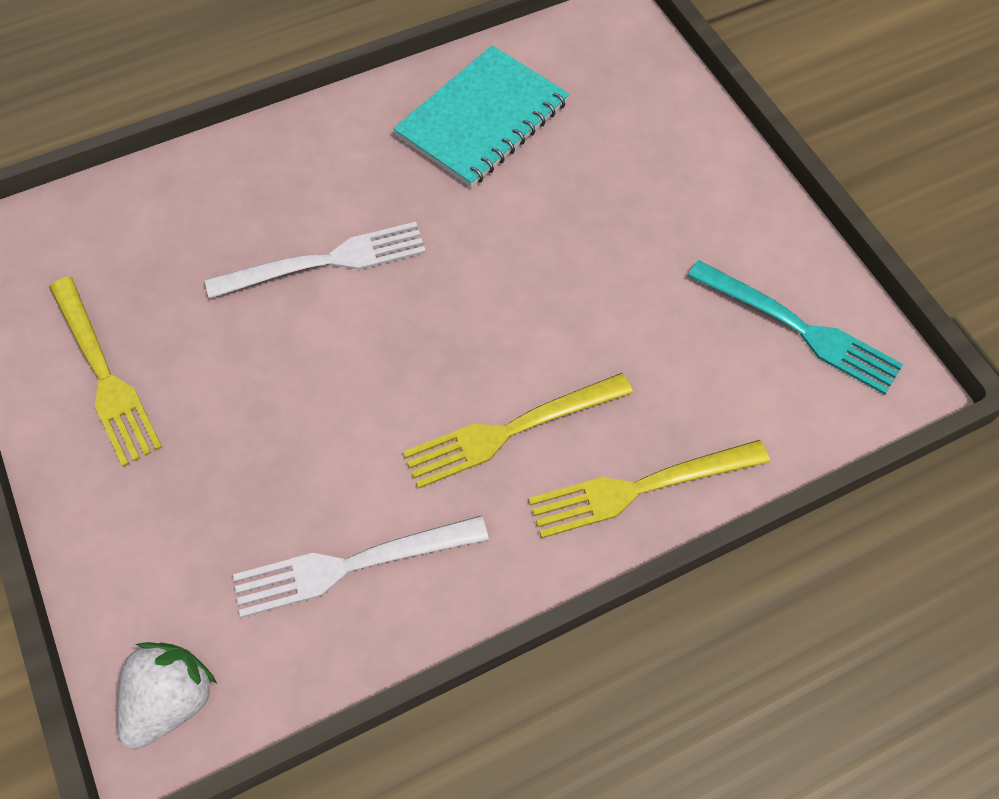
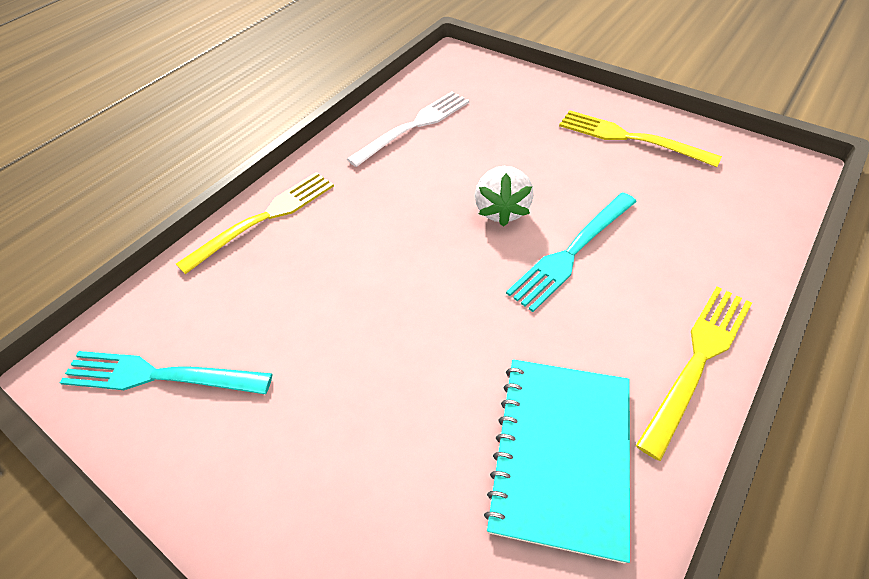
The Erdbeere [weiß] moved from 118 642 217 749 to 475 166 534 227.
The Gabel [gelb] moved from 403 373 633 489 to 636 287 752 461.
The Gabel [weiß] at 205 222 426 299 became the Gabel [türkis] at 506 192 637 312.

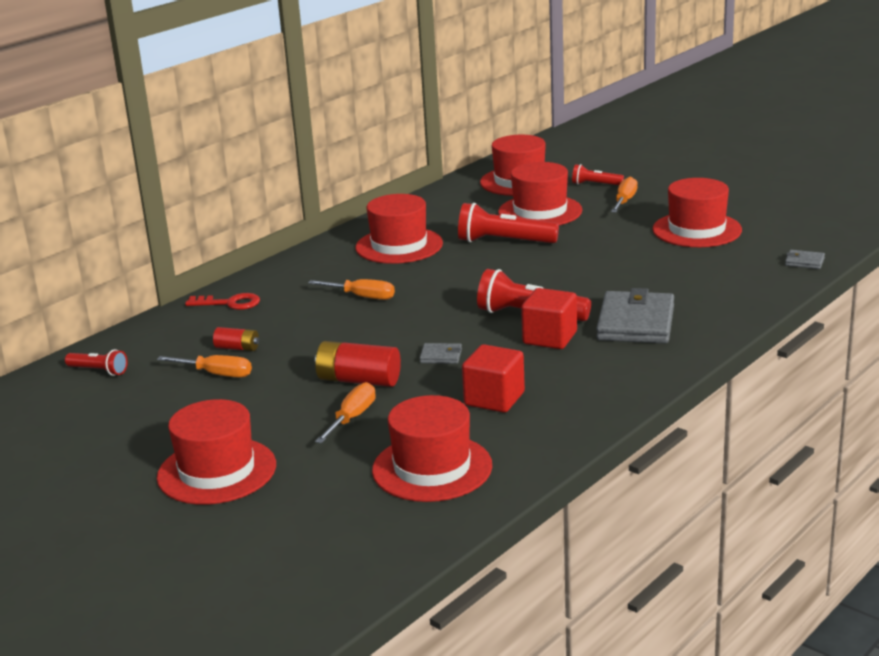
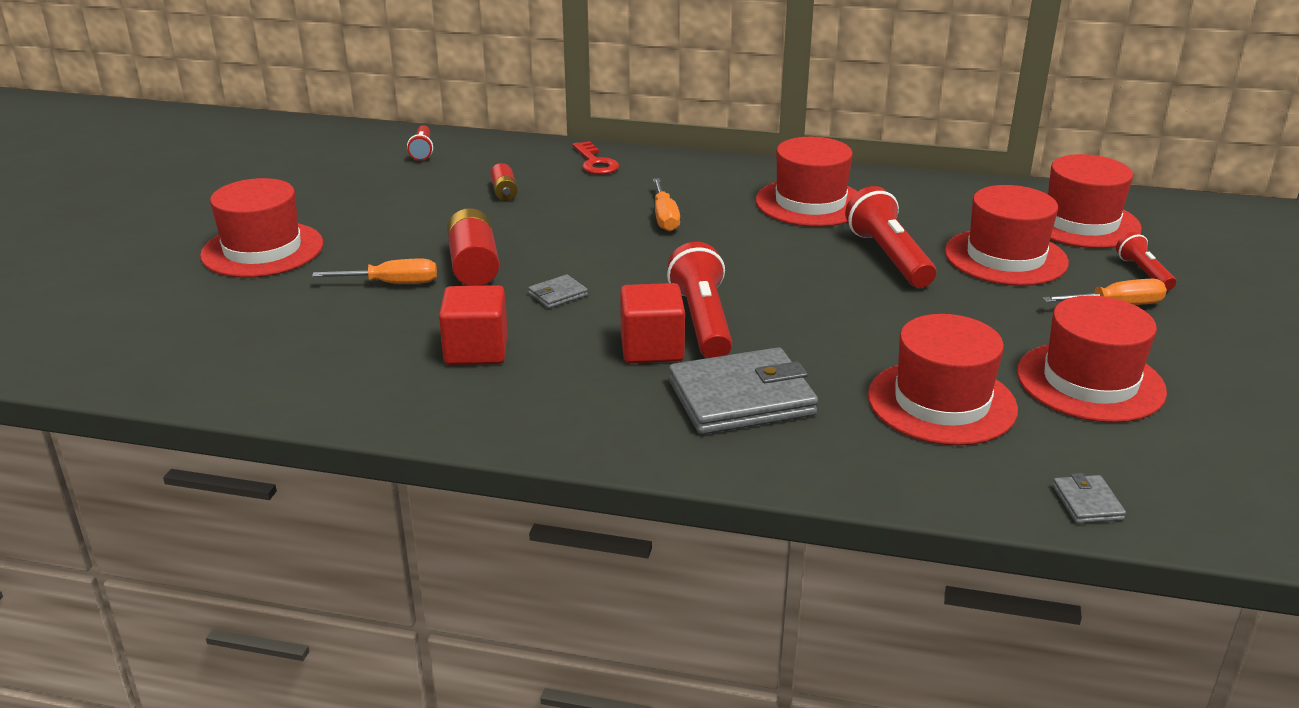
The Schraubenzieher [orange] at 157 355 252 378 disappeared.
The Hut [rot] moved from 372 395 492 502 to 868 314 1018 445.
The Geldbörse [grau] at 420 343 462 364 turned 75 degrees clockwise.

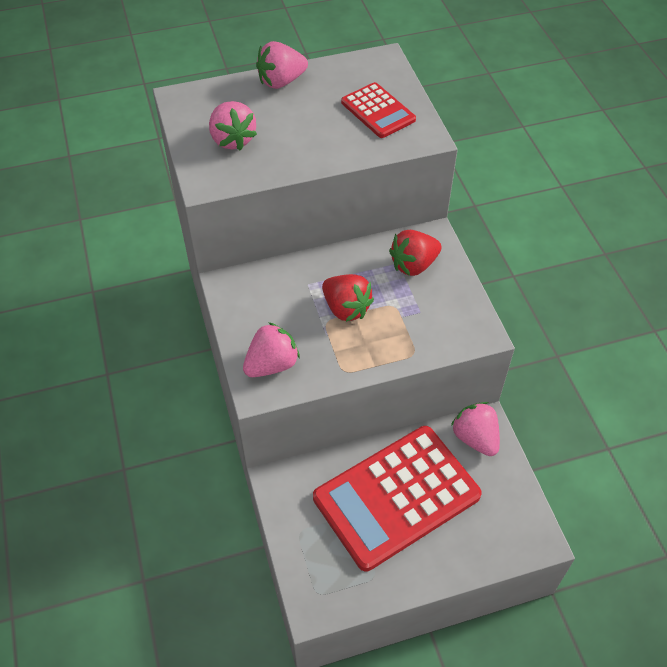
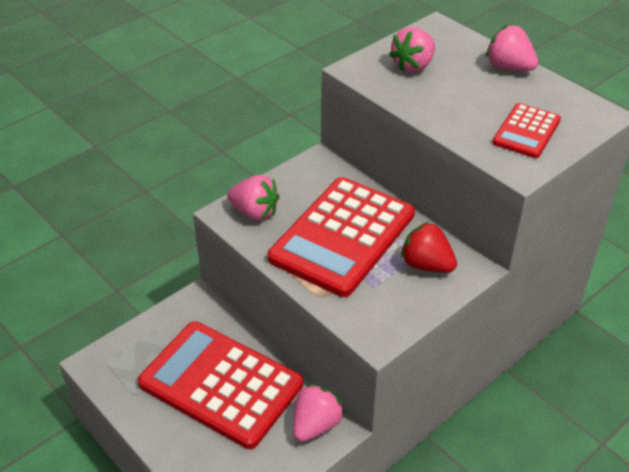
The Erdbeere [rot] at 322 274 374 322 was replaced by the Taschenrechner [rot] at 268 177 415 297.

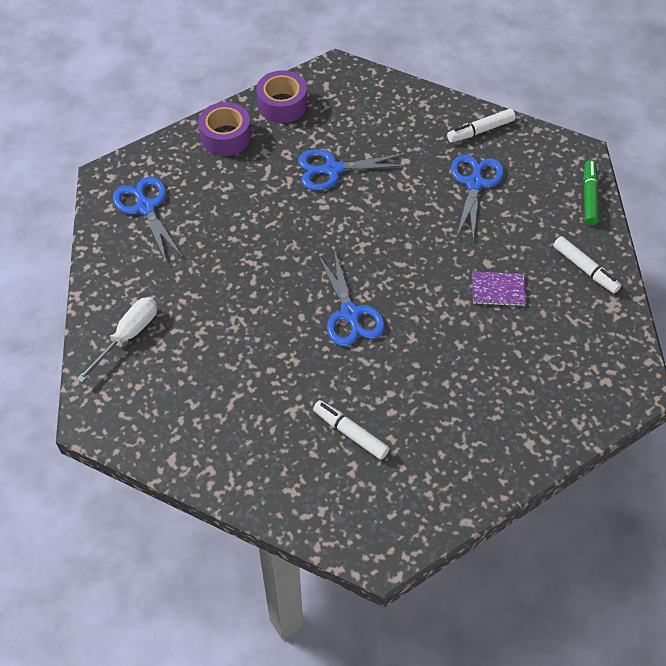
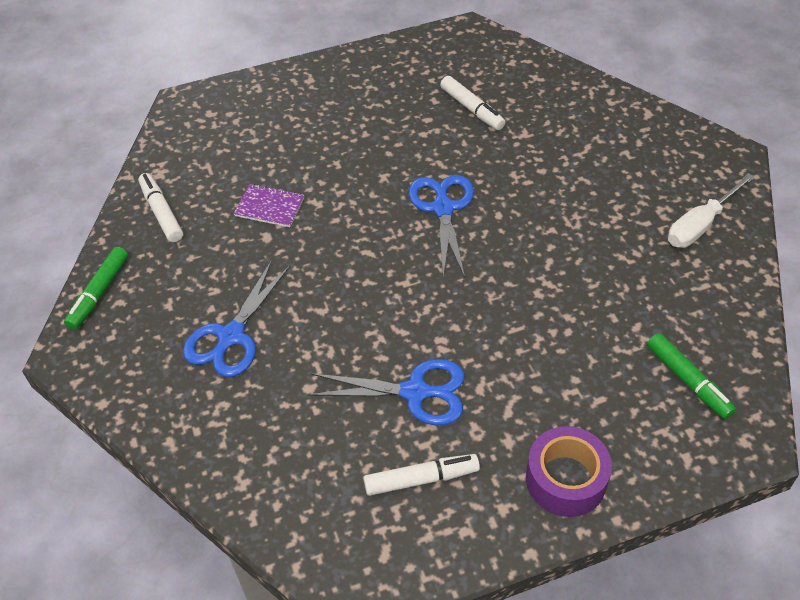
The Klebeband [lila] at 256 71 307 123 disappeared.
The Filzstift [weiß] moved from 447 109 516 142 to 364 454 480 496.
The Schere [blau] at 113 177 183 261 was replaced by the Filzstift [grün] at 647 333 736 419.

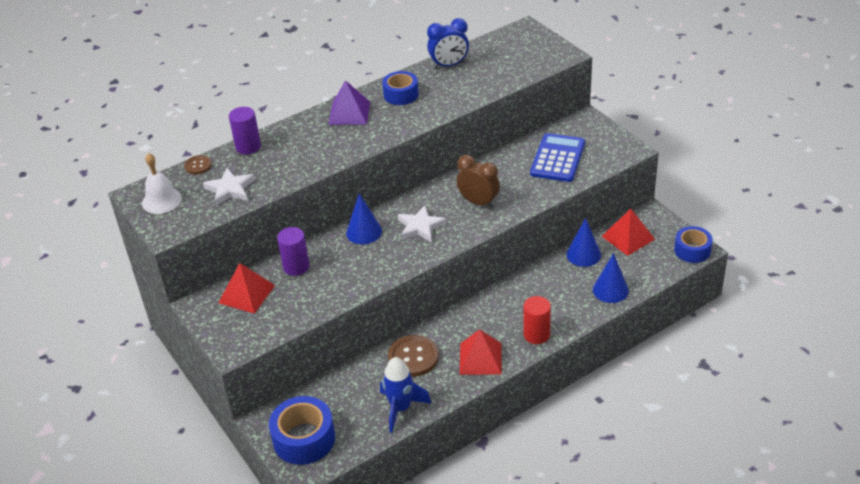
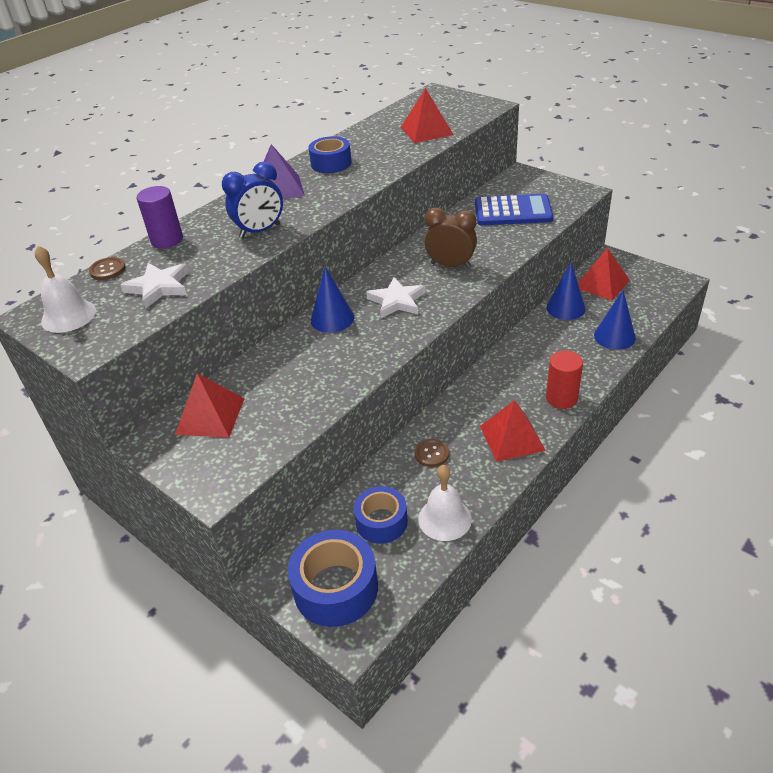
The Vollzylinder [lila] at 277 227 310 276 disappeared.
The Pyramide [rot] at 401 88 454 143 appeared.
The Wecker [blau] moved from 427 18 469 69 to 222 162 283 238.
The Klebeband [blau] moved from 674 226 713 263 to 354 486 408 544.
The Rakete [blau] at 380 357 432 433 was replaced by the Glocke [weiß] at 418 465 472 541.
The Taschenrechner [blau] at 530 133 585 182 turned 90 degrees clockwise.
The Knopf [braun] at 388 335 439 377 changed to 0.55 times the size.

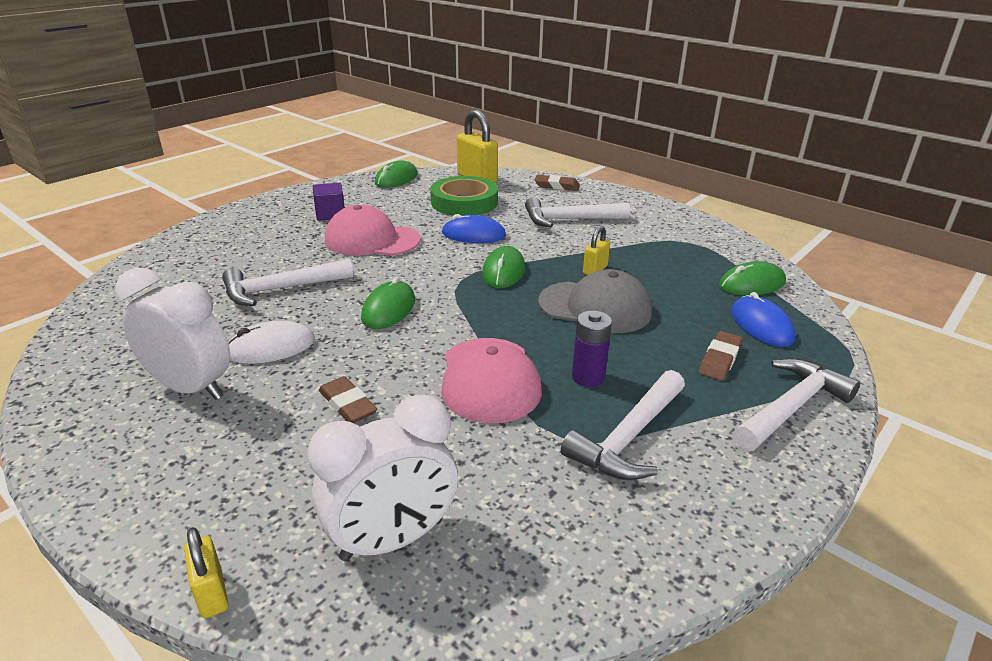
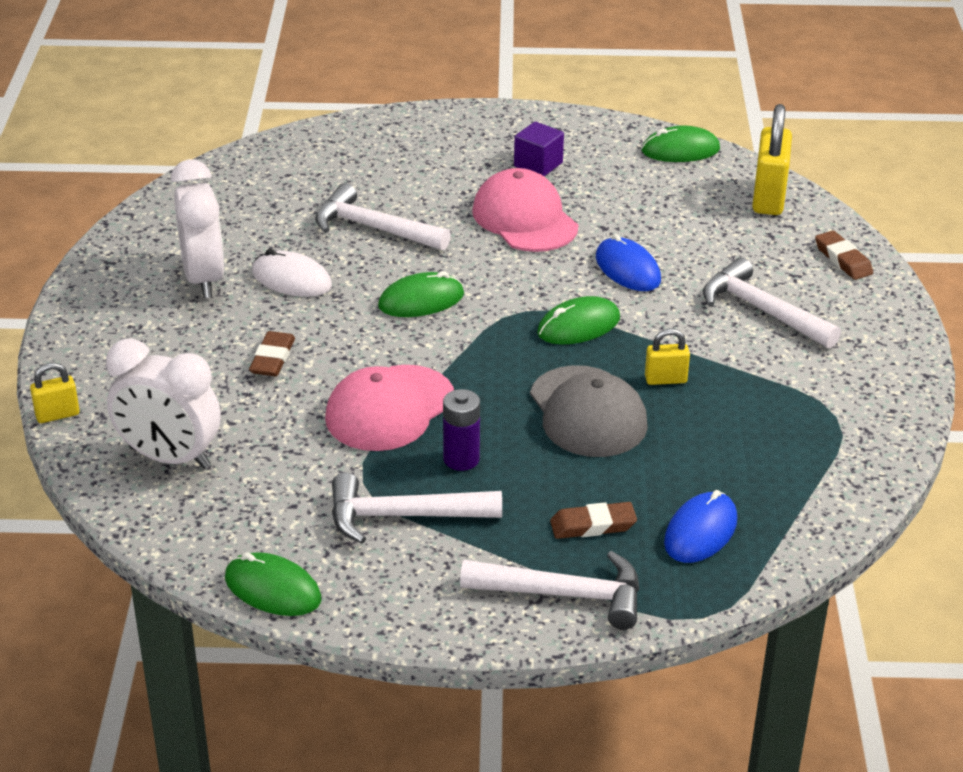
The Klebeband [grün] at 430 176 498 216 disappeared.
The Computermaus [grün] moved from 719 261 786 296 to 225 552 321 616.
The Vorhängeschloss [gelb] at 184 527 228 618 turned 45 degrees clockwise.

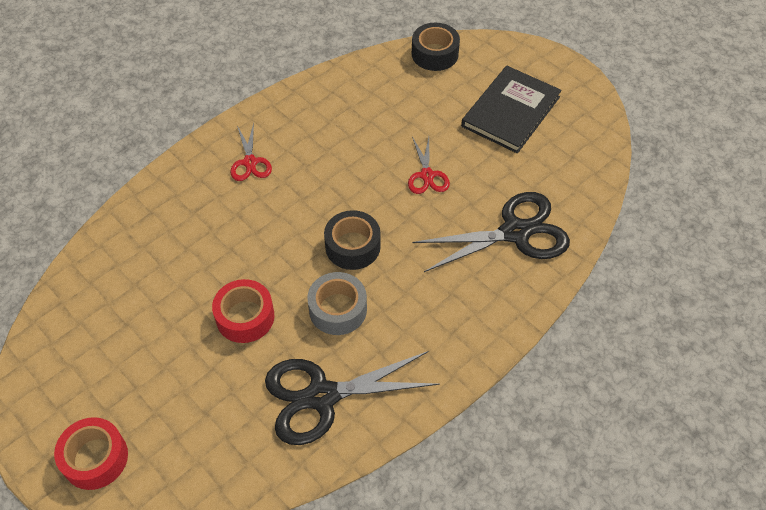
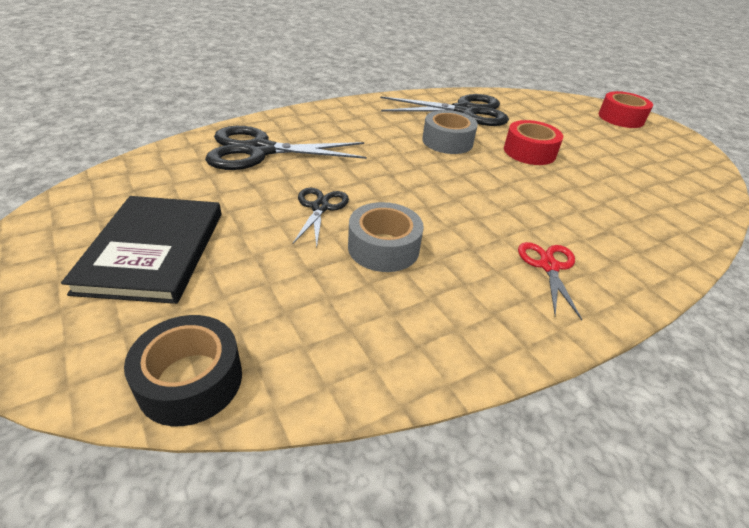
The Klebeband [schwarz] at 324 210 381 270 disappeared.
The Klebeband [grau] at 348 202 424 272 appeared.
The Schere [rot] at 408 137 450 194 became the Schere [schwarz] at 292 188 349 248.
The Buch [schwarz] at 461 66 562 153 turned 45 degrees counterclockwise.

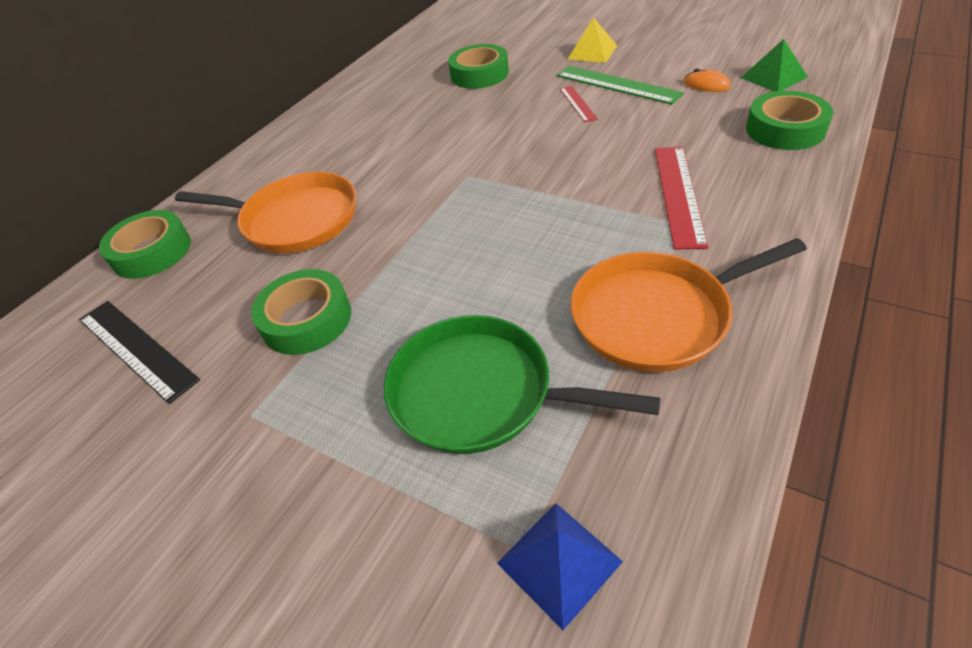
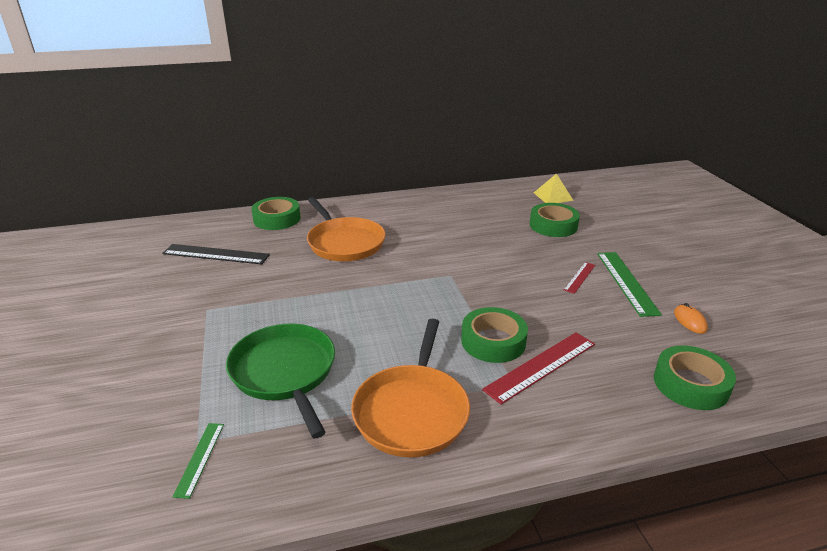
The Pyramide [grün] at 741 39 808 92 disappeared.
The Klebeband [grün] moved from 251 269 351 355 to 461 307 528 363.
The Pyramide [gelb] moved from 568 17 617 63 to 534 173 574 203.
The Pyramide [blau] at 497 503 623 630 was replaced by the Lineal [grün] at 172 423 224 499.
The Lineal [schwarz] at 79 301 200 404 turned 75 degrees counterclockwise.
The Pfanne [orange] at 571 238 807 372 turned 105 degrees counterclockwise.

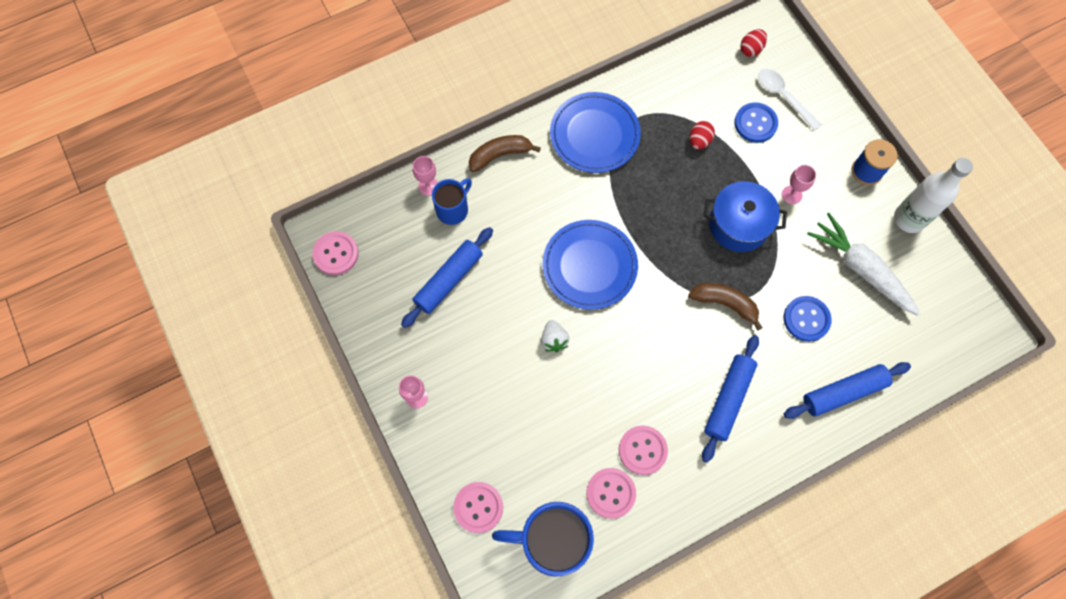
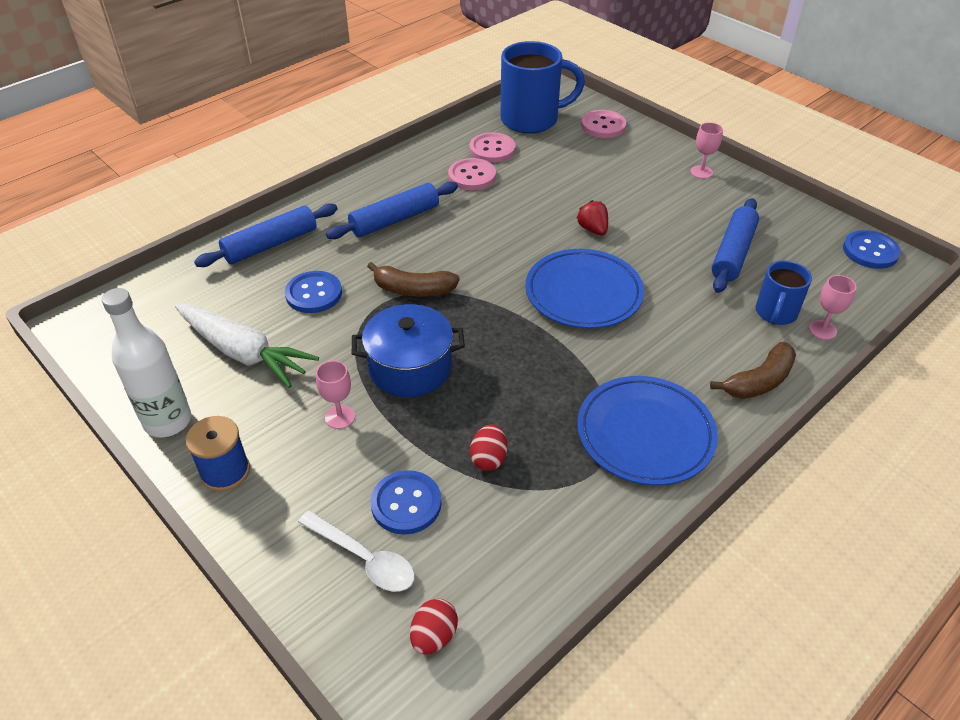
The Knopf [rosa] at 312 231 359 275 became the Knopf [blau] at 843 230 901 269.
The Erdbeere [weiß] at 541 320 569 352 became the Erdbeere [rot] at 577 200 608 235.
The Nudelholz [blau] at 702 335 759 463 turned 45 degrees clockwise.

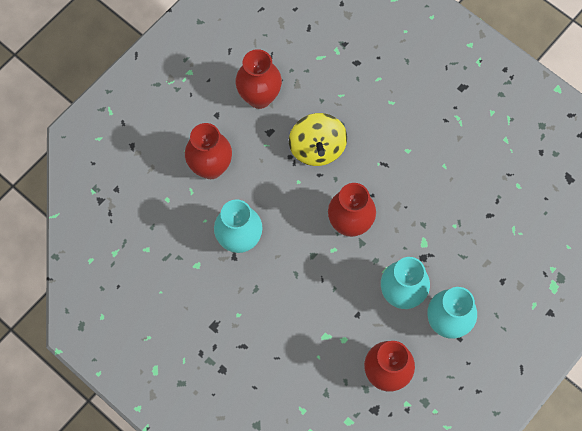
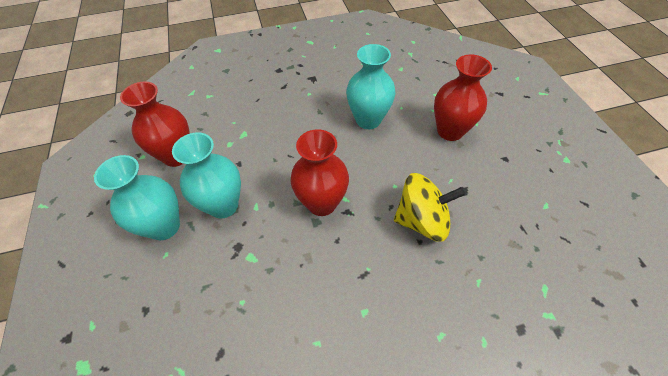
The Vase [rot] at 235 49 282 109 disappeared.
The Kreisel [gelb] at 289 113 347 166 turned 150 degrees clockwise.

